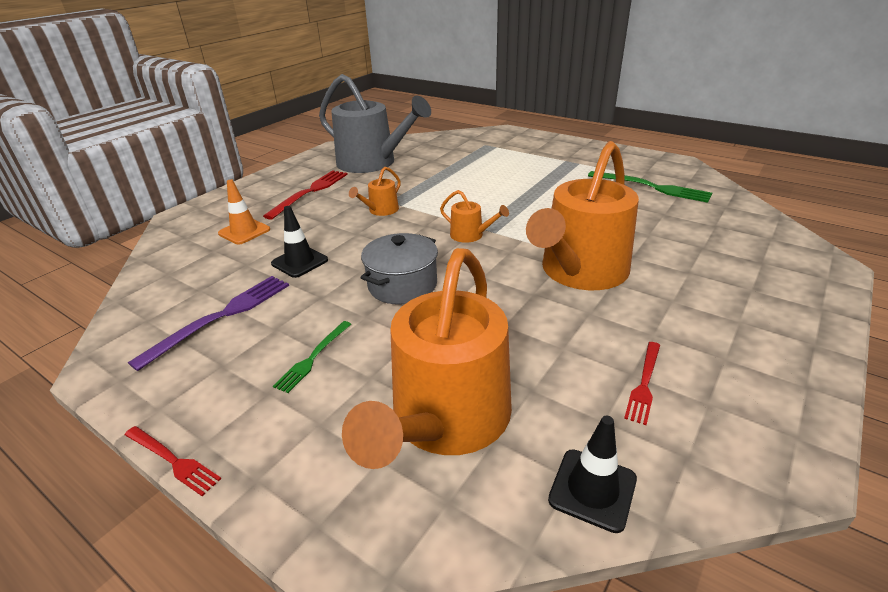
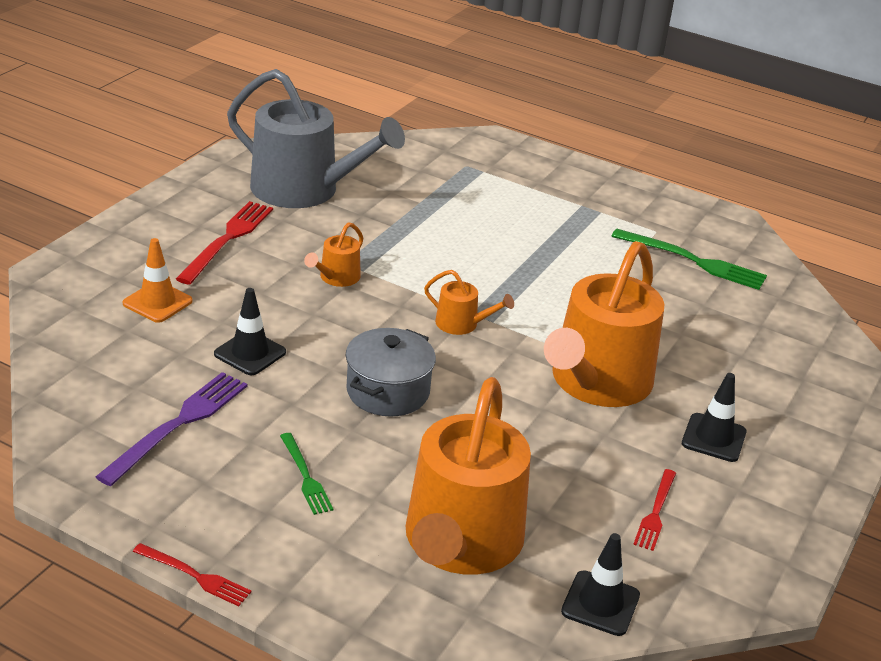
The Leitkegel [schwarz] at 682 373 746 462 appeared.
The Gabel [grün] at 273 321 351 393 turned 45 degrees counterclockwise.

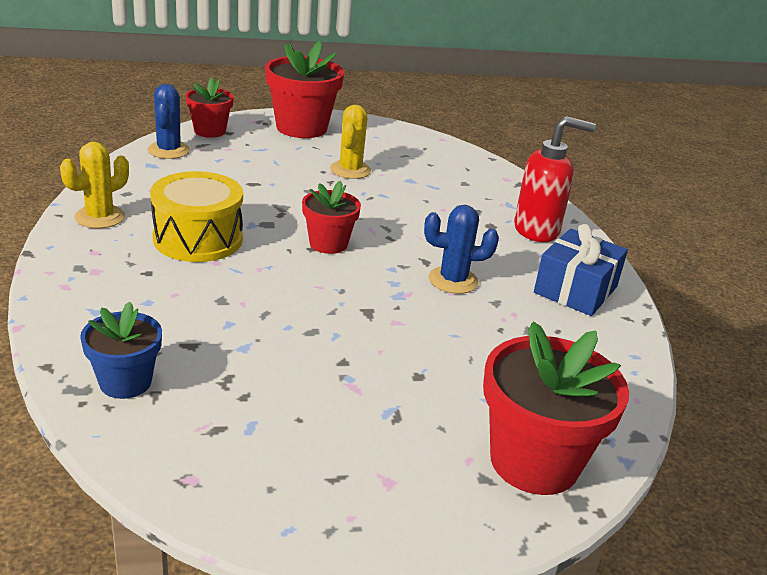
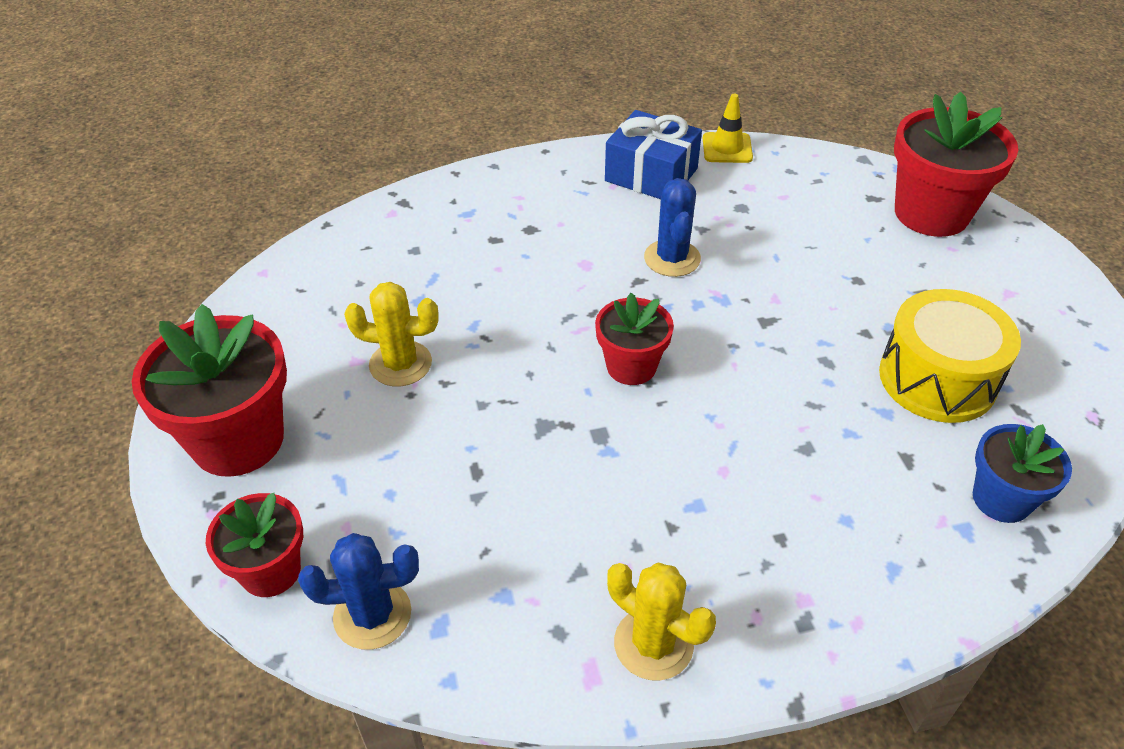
The Seifenspender [rot] at 514 116 596 242 disappeared.
The Leitkegel [gelb] at 703 94 753 163 appeared.
The Trommel [gelb] moved from 150 171 243 262 to 879 289 1021 423.

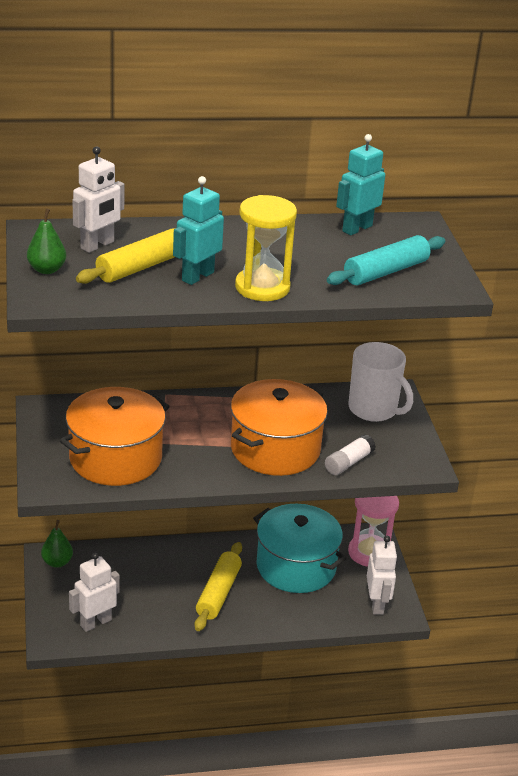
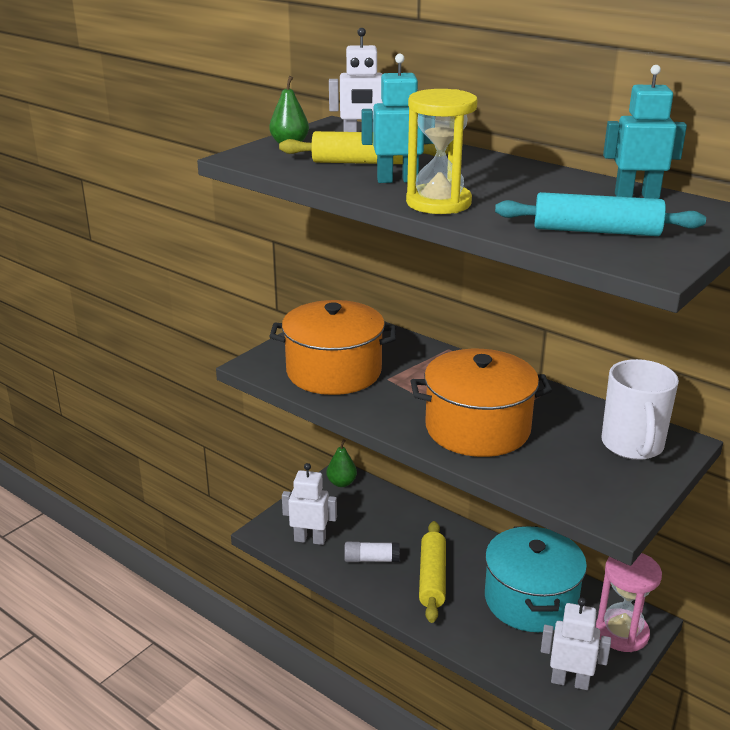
The Klebestift [weiß] moved from 325 434 376 475 to 344 542 400 562.
The Nudelholz [gelb] at 194 542 242 631 turned 60 degrees counterclockwise.
The Roboter [weiß] at 367 536 397 615 turned 120 degrees counterclockwise.

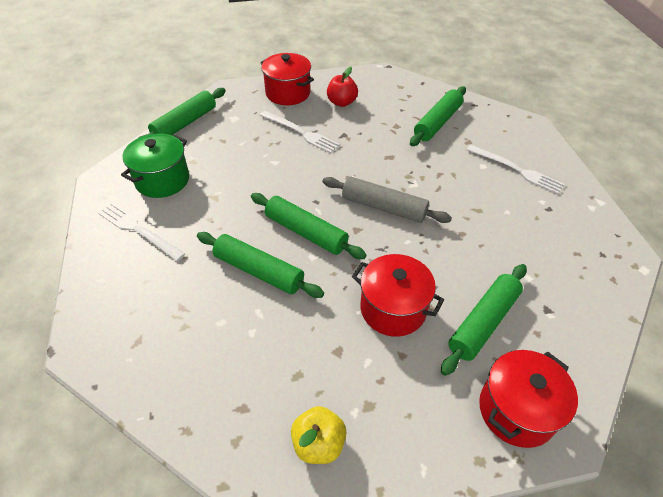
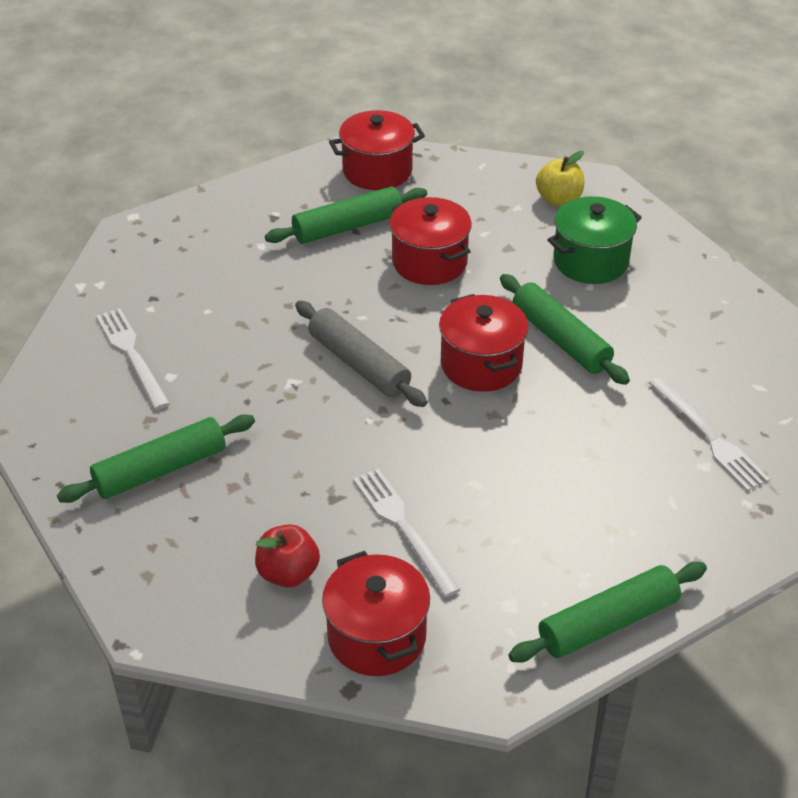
The Kochtopf [grün] moved from 121 133 189 198 to 547 196 642 284.
The Nudelholz [grün] at 251 193 367 259 was replaced by the Kochtopf [rot] at 439 294 528 392.

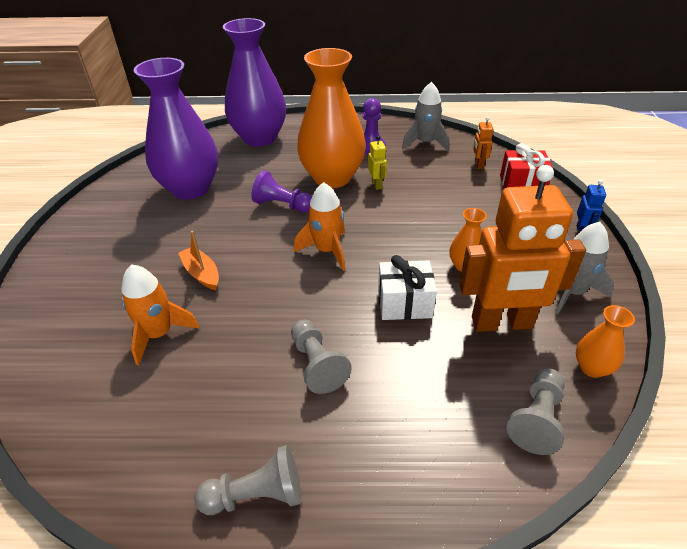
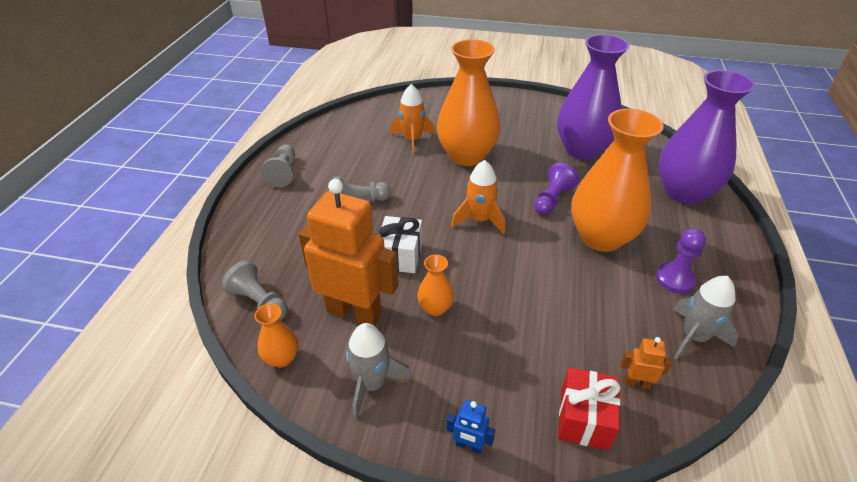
The Roboter [gelb] at 368 136 387 190 disappeared.
The Boot [orange] at 178 231 219 290 was replaced by the Vase [orange] at 437 39 501 166.
The Roboter [orange] at 459 165 586 332 turned 105 degrees clockwise.

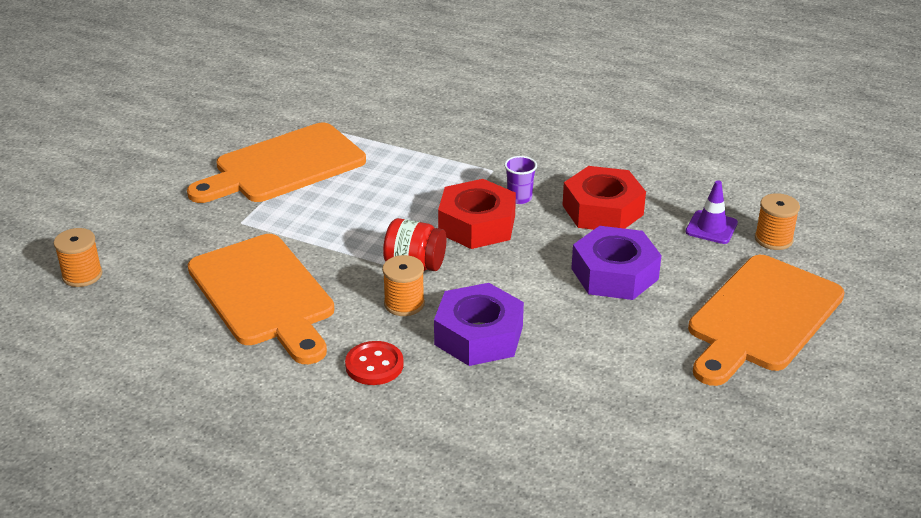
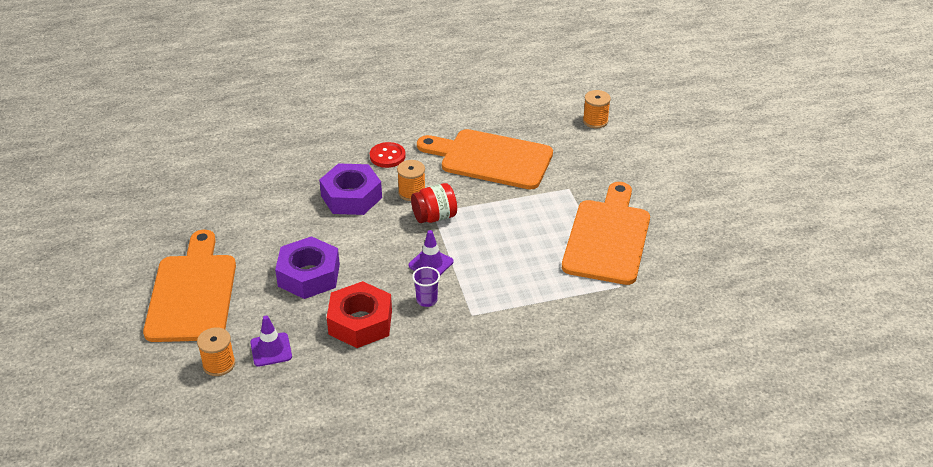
The Sechskantmutter [rot] at 438 179 516 249 was replaced by the Leitkegel [lila] at 409 230 453 275.

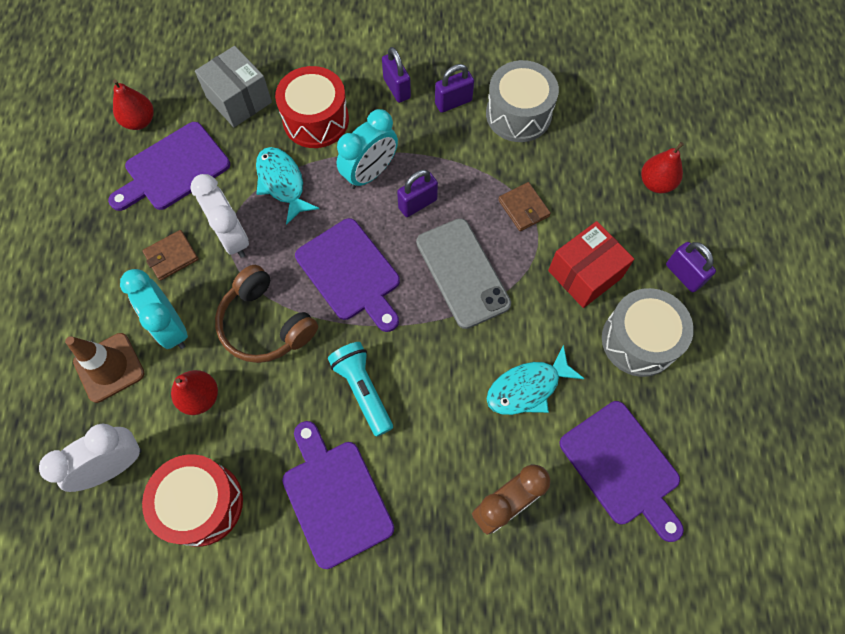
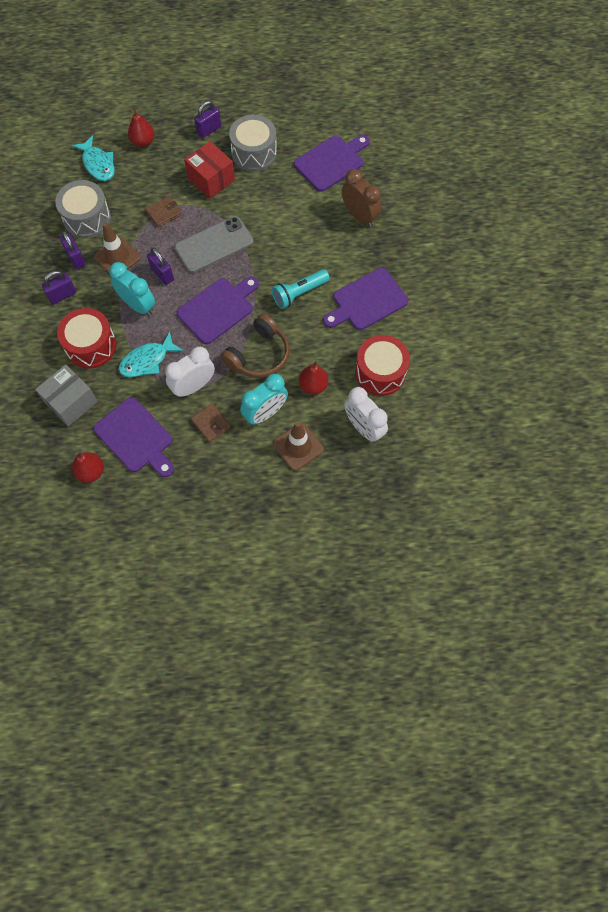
The Leitkegel [braun] at 94 222 141 273 appeared.
The Fisch [türkis] moved from 487 345 585 415 to 72 135 115 181.

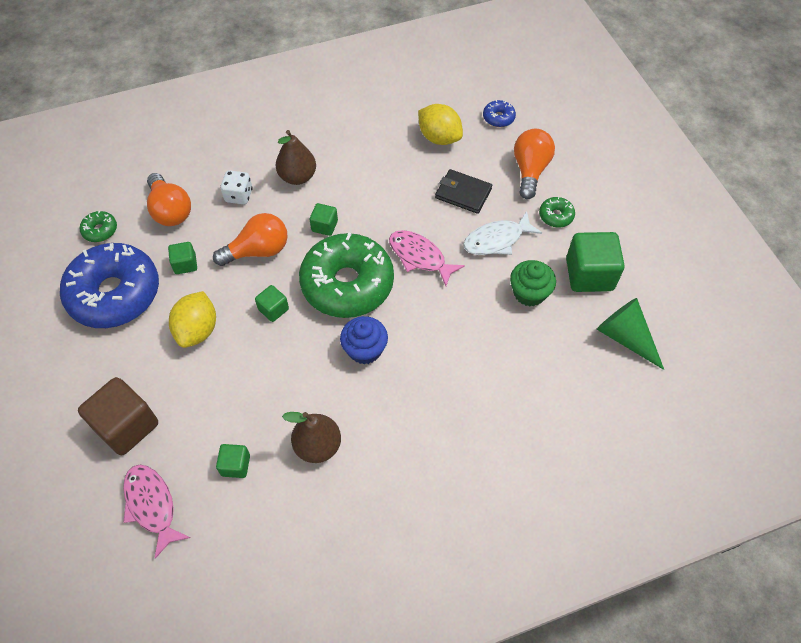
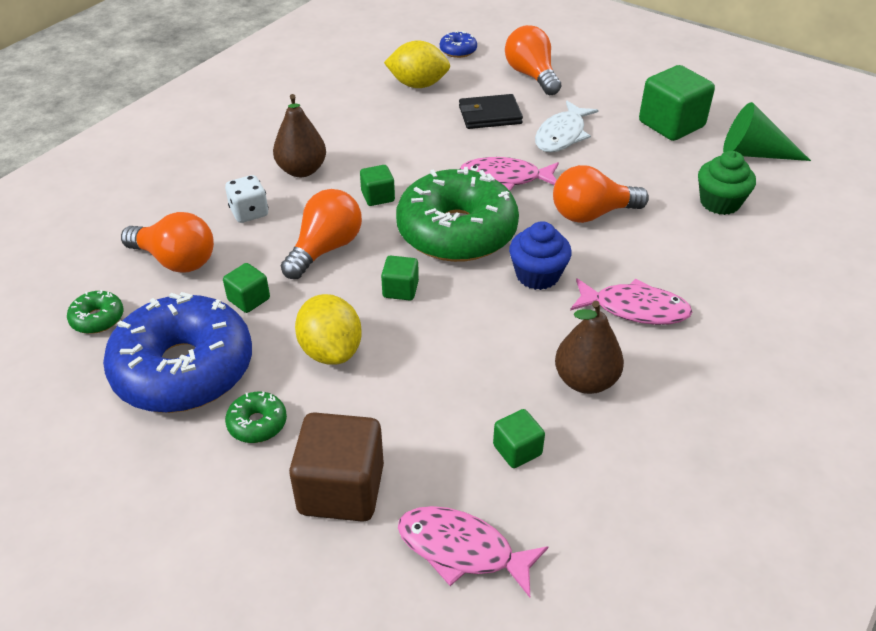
The Glühbirne [orange] at 553 165 649 223 appeared.
The Fisch [rosa] at 570 278 692 325 appeared.
The Muffin [grün] moved from 510 260 556 307 to 698 151 756 215.
The Donut [grün] moved from 539 197 575 228 to 225 392 287 443.

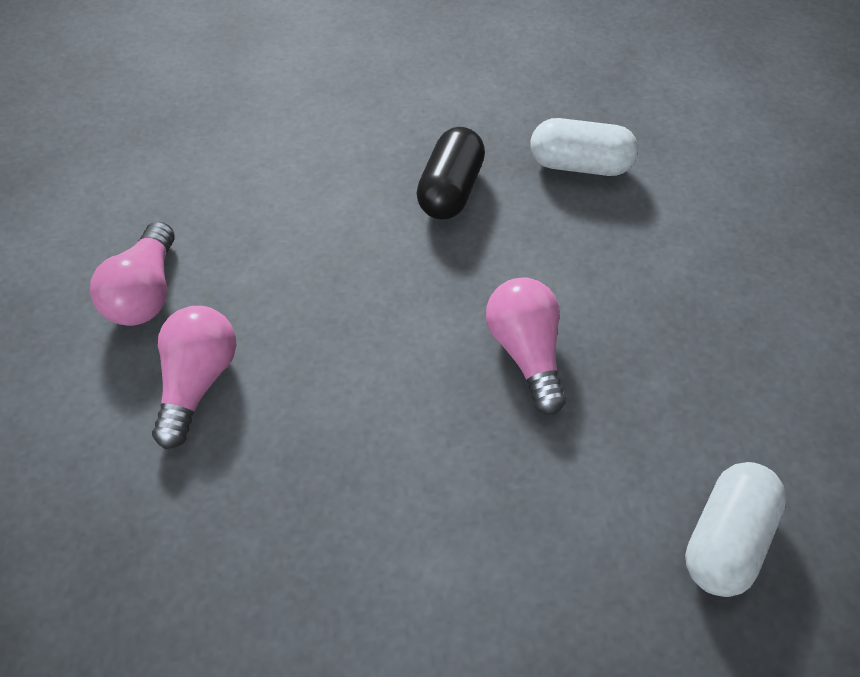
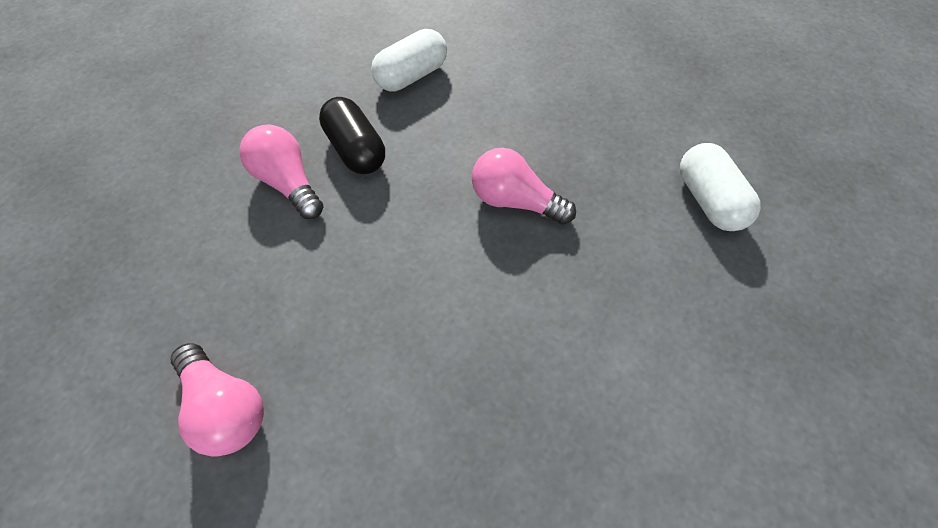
The Glühbirne [rosa] moved from 152 306 236 449 to 239 125 323 219.

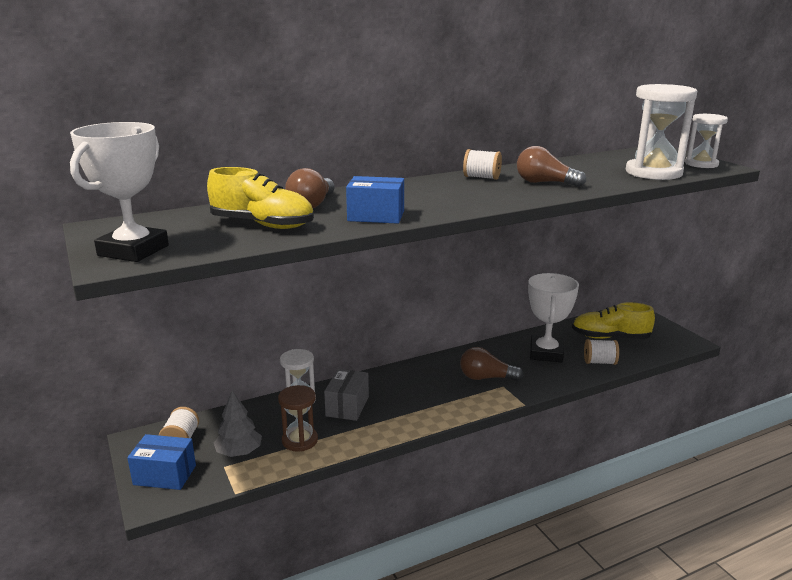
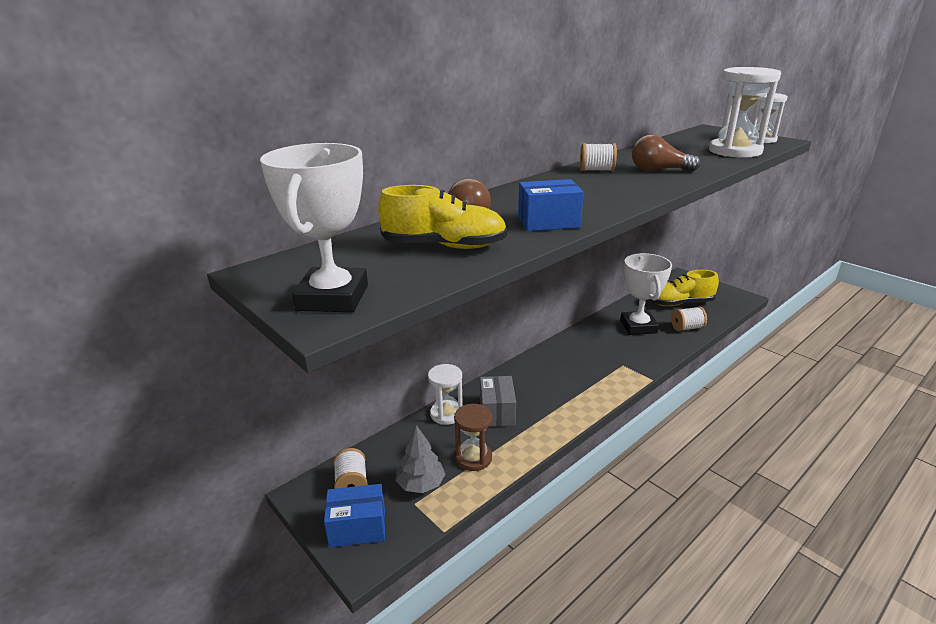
The Glühbirne [braun] at 460 347 524 381 disappeared.

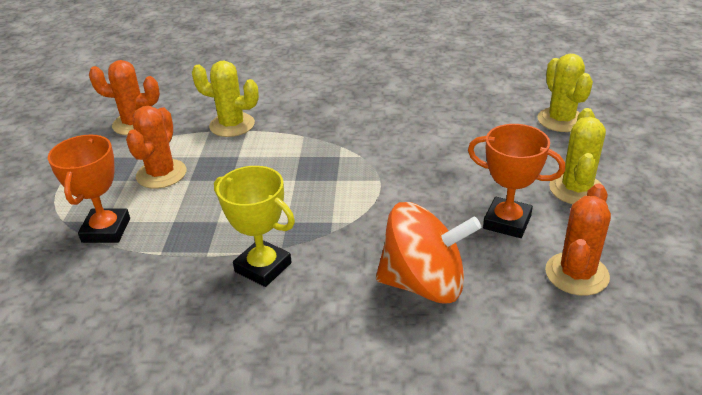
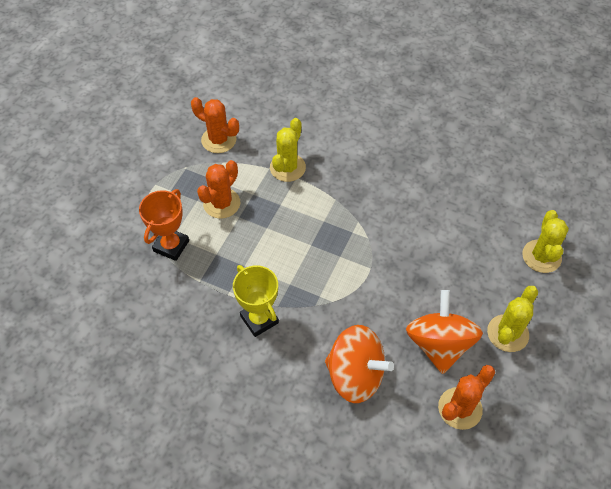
The Pokal [orange] at 468 124 565 238 was replaced by the Kreisel [orange] at 406 290 483 374.
The Kaktus [gelb] at 192 61 259 137 turned 75 degrees clockwise.

